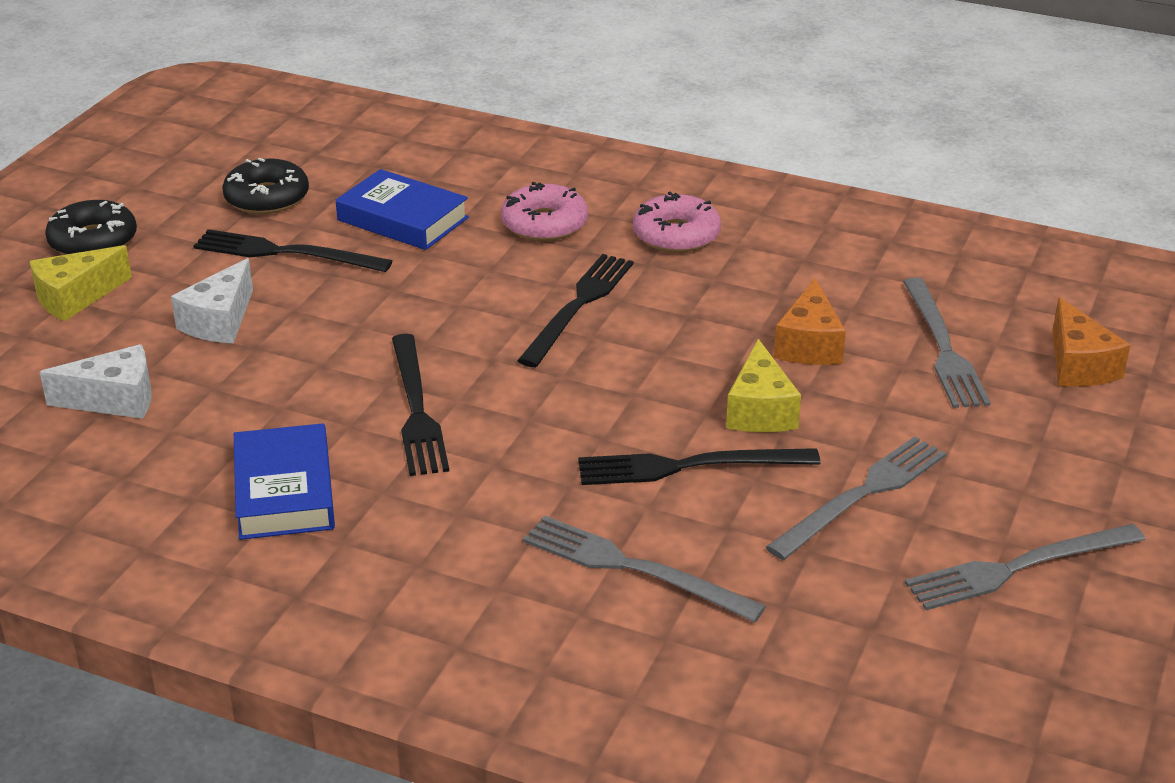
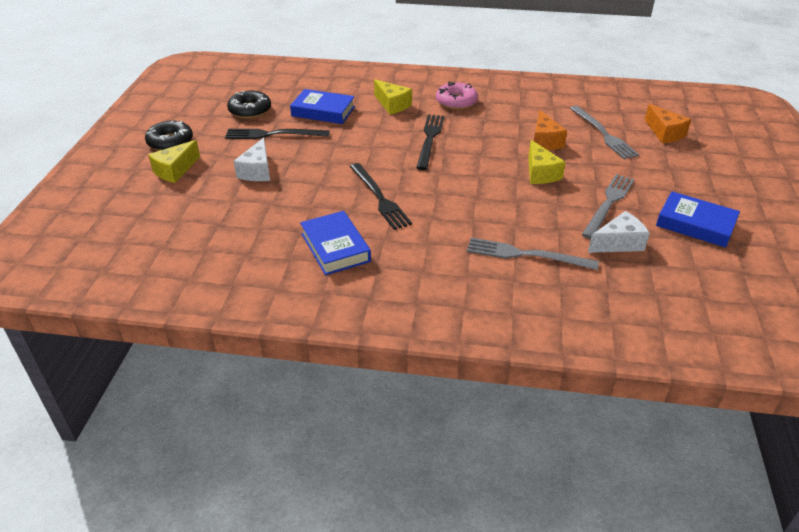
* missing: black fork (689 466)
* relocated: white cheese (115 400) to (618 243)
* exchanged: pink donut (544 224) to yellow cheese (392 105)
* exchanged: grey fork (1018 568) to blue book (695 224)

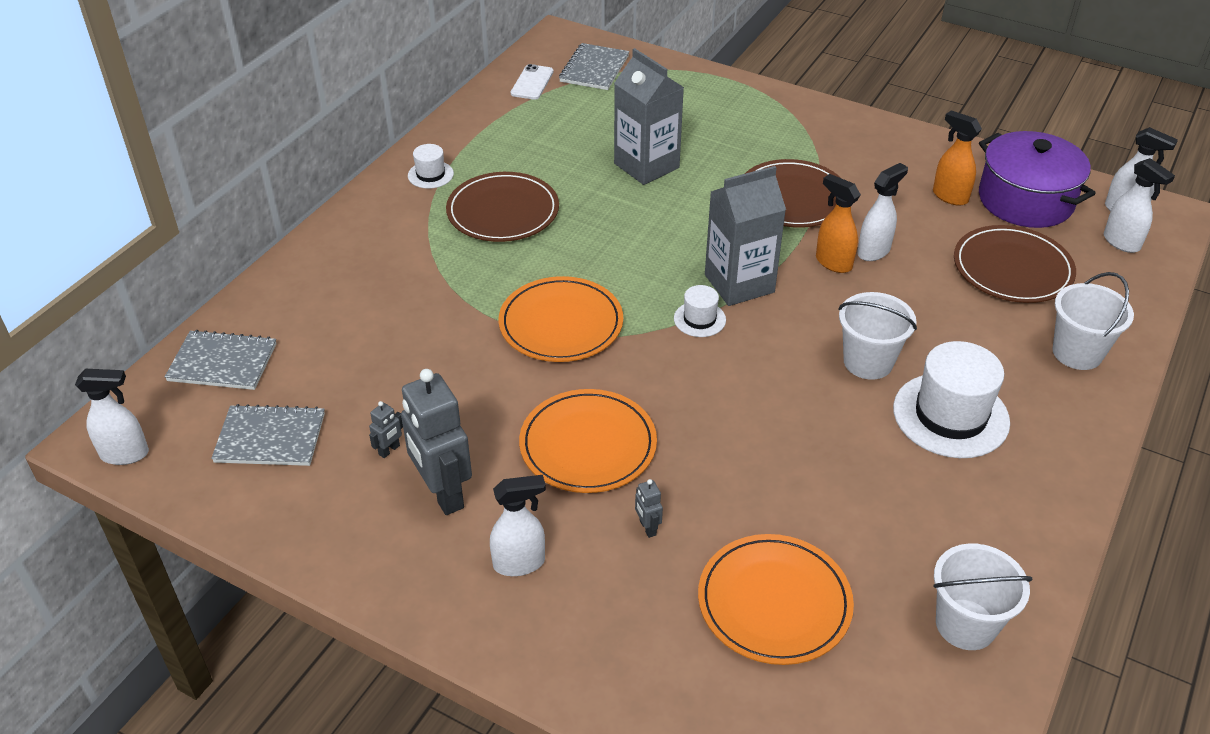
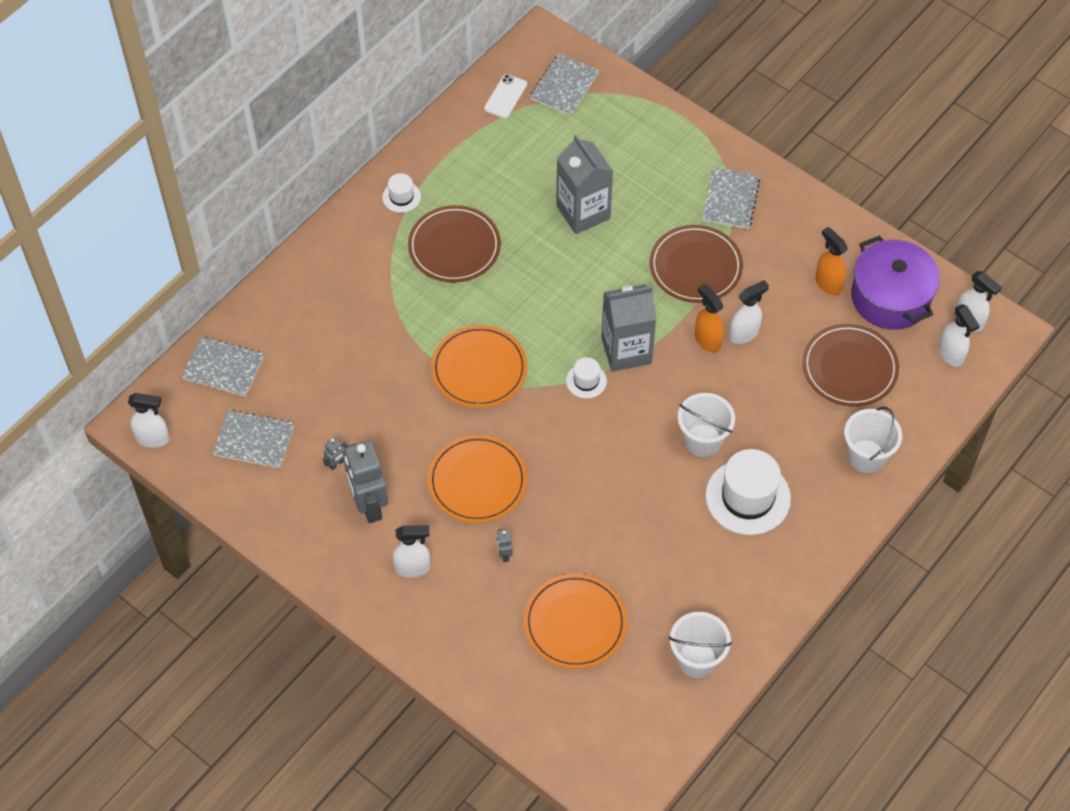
* appeared: grey notebook (730 199)

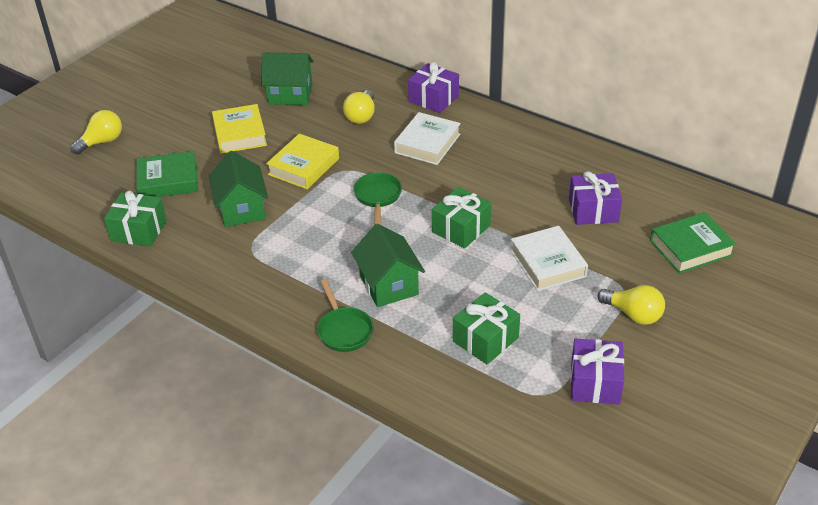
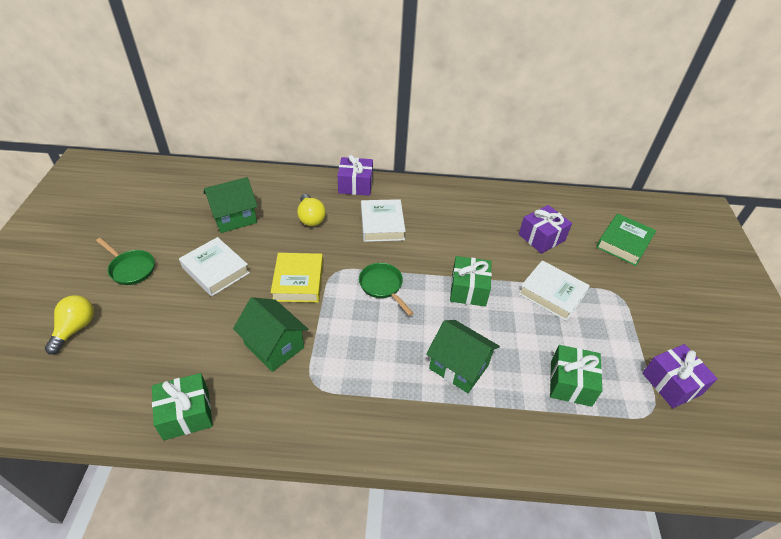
* missing: green book (168 180)
* missing: yellow light bulb (633 314)
* relocated: green pan (344 330) to (131 268)
* colour: yellow book (240 134) to white book (215 270)

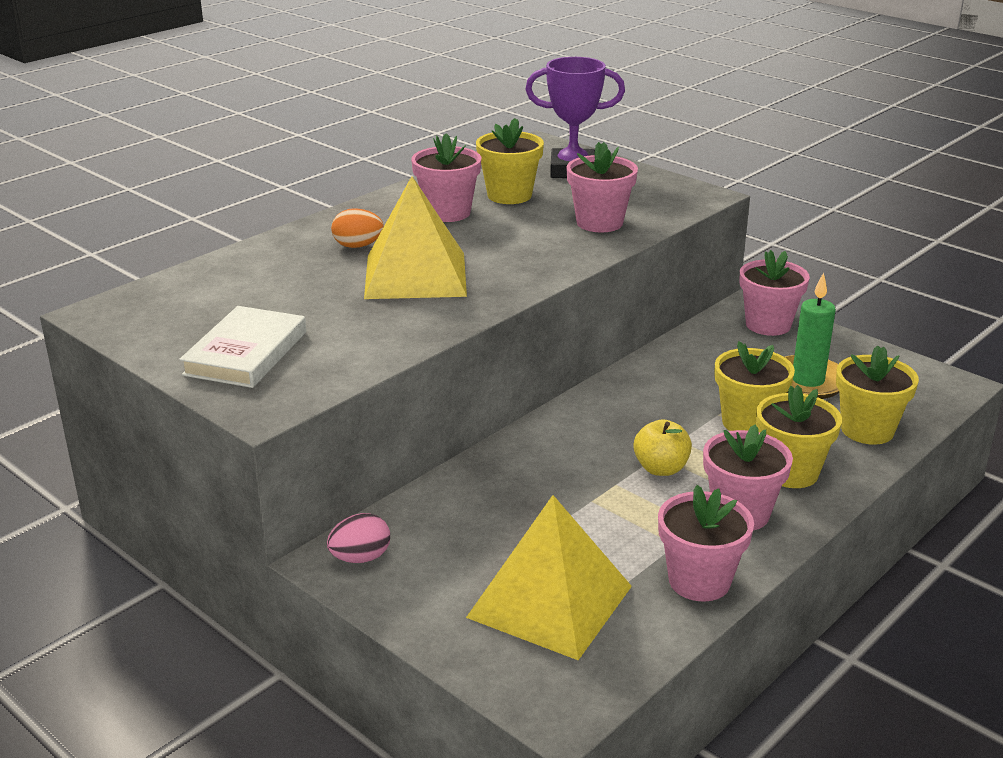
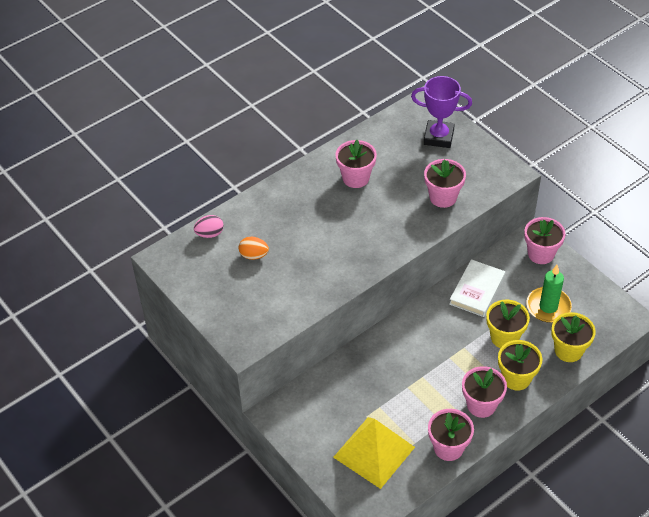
* missing: yellow pyramid (415 275)
* missing: yellow flower pot (509 195)
* missing: yellow apple (661 468)
* relocated: white book (246 353) to (477 290)
* relocated: pink egg (360 558) to (210 234)
* relocated: orange egg (358 246) to (254 255)

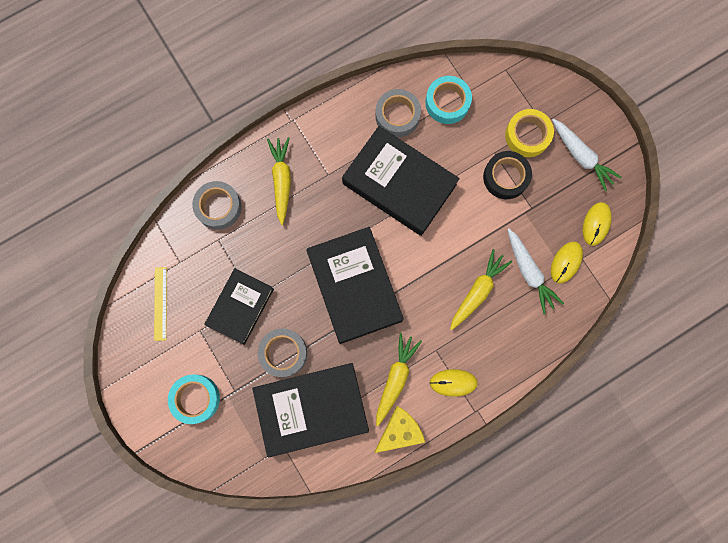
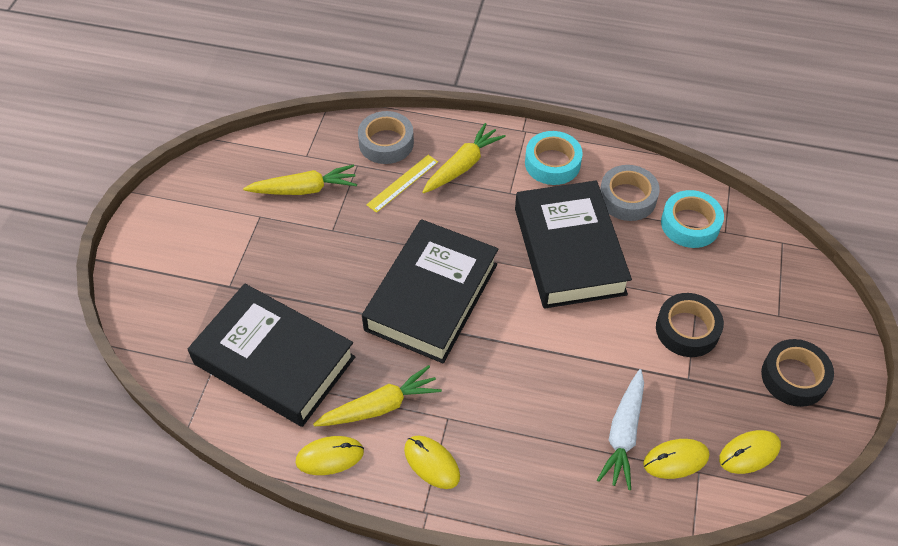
* missing: black book (240 307)
* missing: grey tape (283 353)
* missing: yellow tape (527 135)
* relocated: yellow ruler (160 303) to (402 183)
* relocated: turquoise tape (195 398) to (552 163)
* relocated: yellow carrot (477 291) to (304 189)
* exchanged: yellow cheese (400 431) to yellow mouse (330 457)
* exchanged: white carrot (581 156) to black tape (794 377)

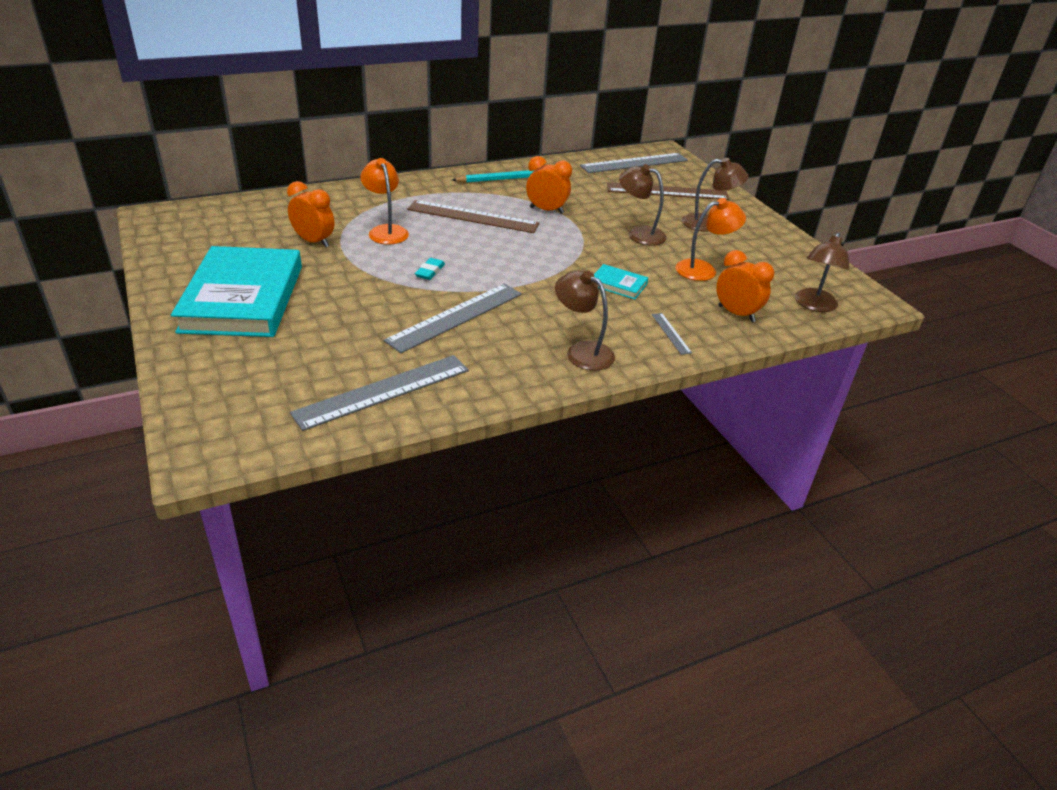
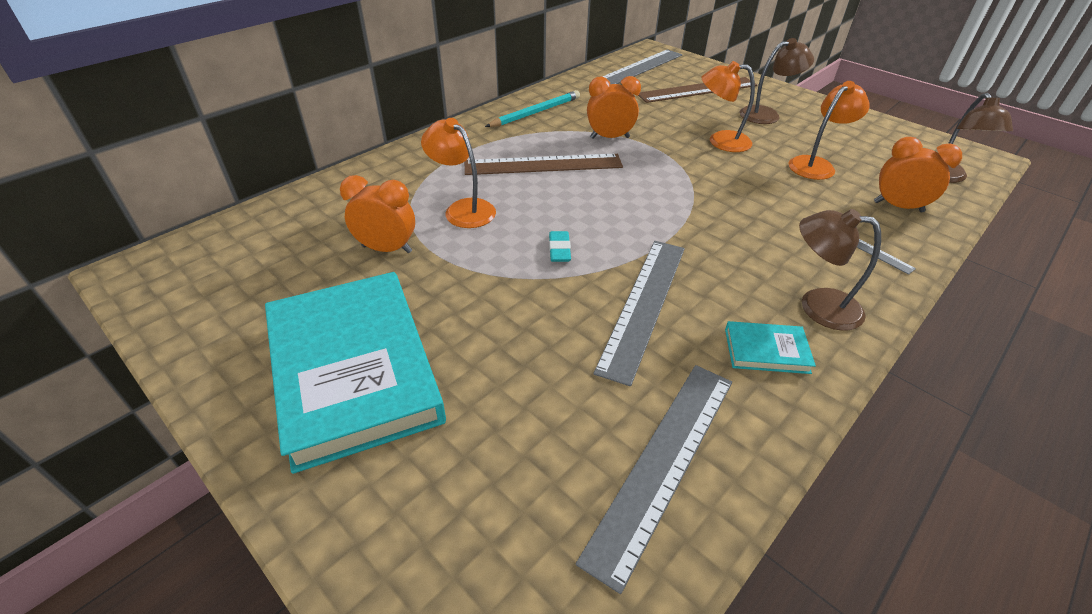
* relocated: turquoise book (618 284) to (766 351)
* colour: brown lamp (639 234) to orange lamp (720 141)

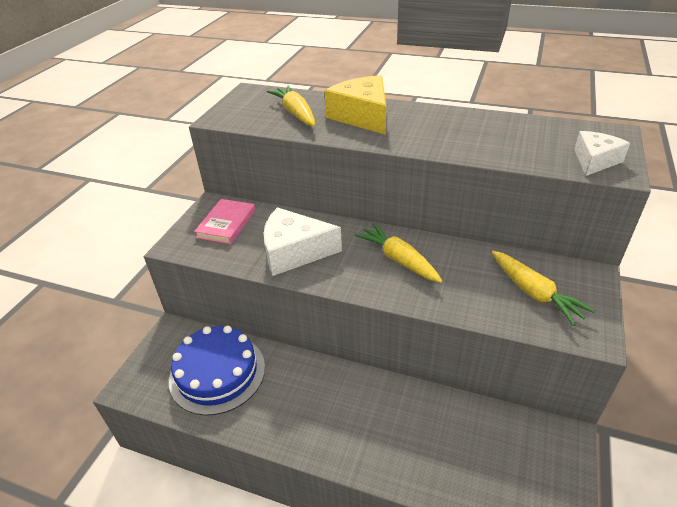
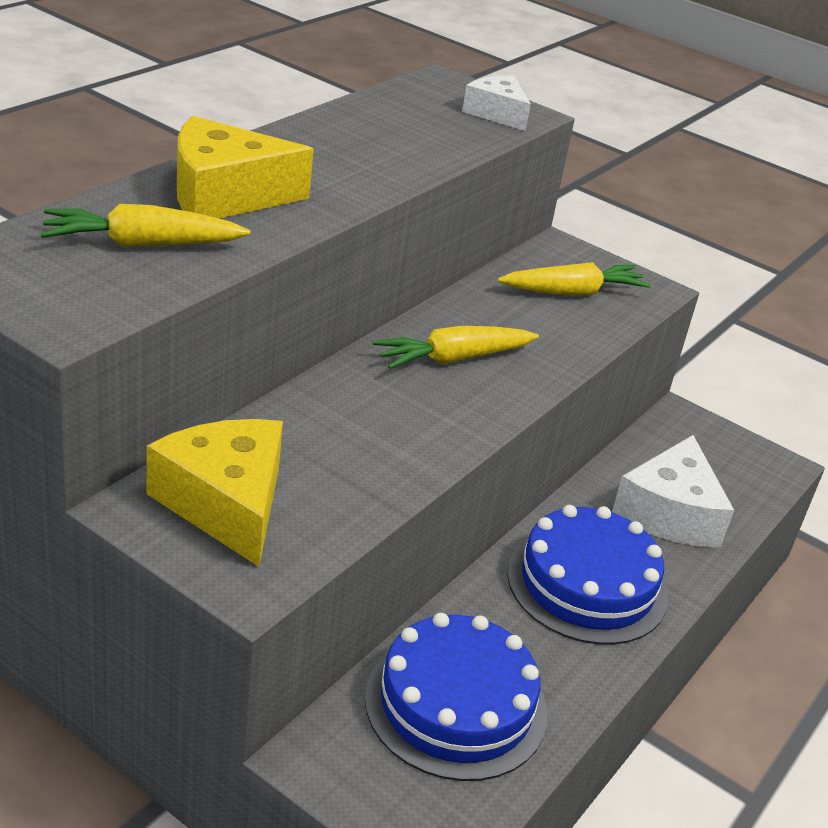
* appeared: blue cake (587 584)
* relocated: white cheese (294 252) to (670 513)
* exchanged: pink book (226 224) to yellow cheese (226 503)

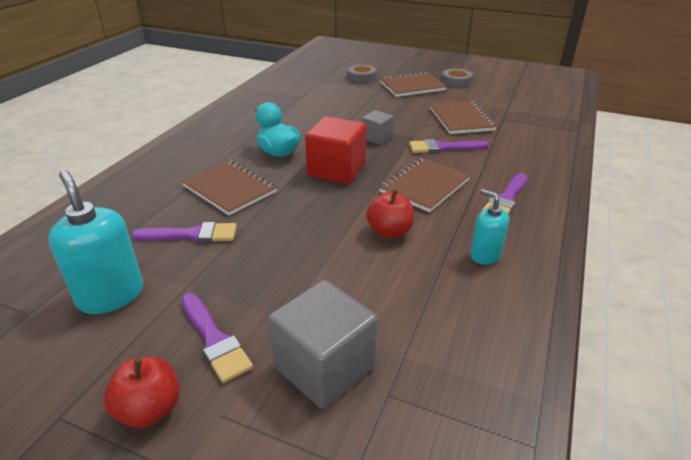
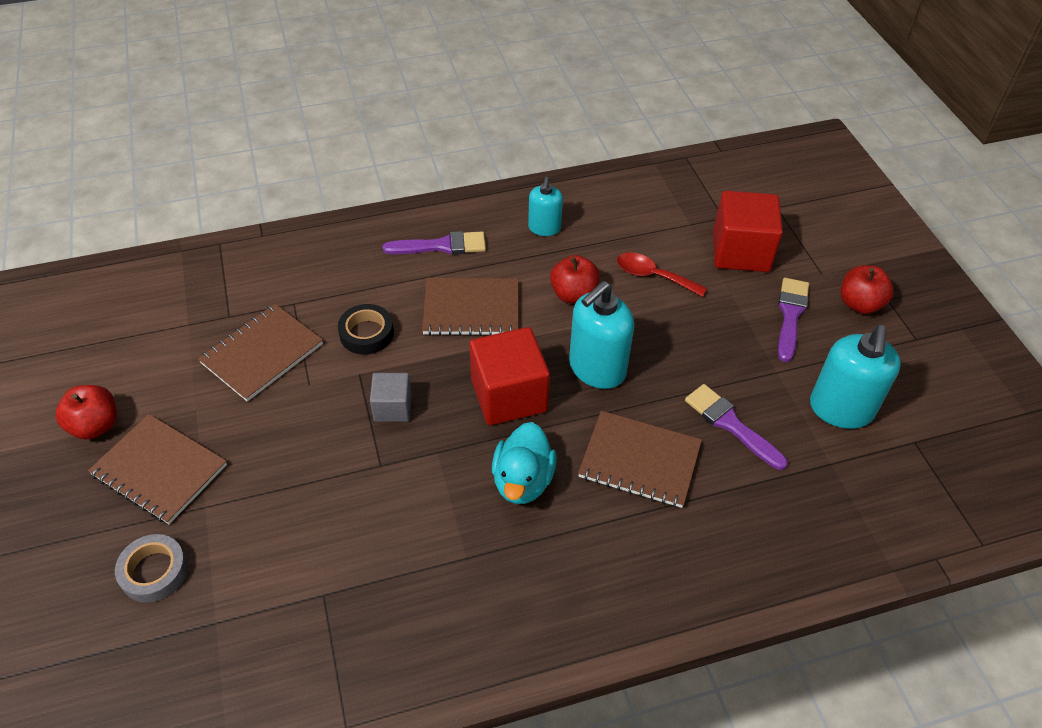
* appeared: turquoise soap dispenser (596 368)
* appeared: red spoon (653 276)
* exchanged: purple brush (443 148) to black tape (366 333)
* exchanged: grey tape (456 81) to red apple (95 425)
* colour: grey cube (324 367) to red cube (741 251)
* spun: brown notebook (229 189) = (639 460) 75 degrees counterclockwise

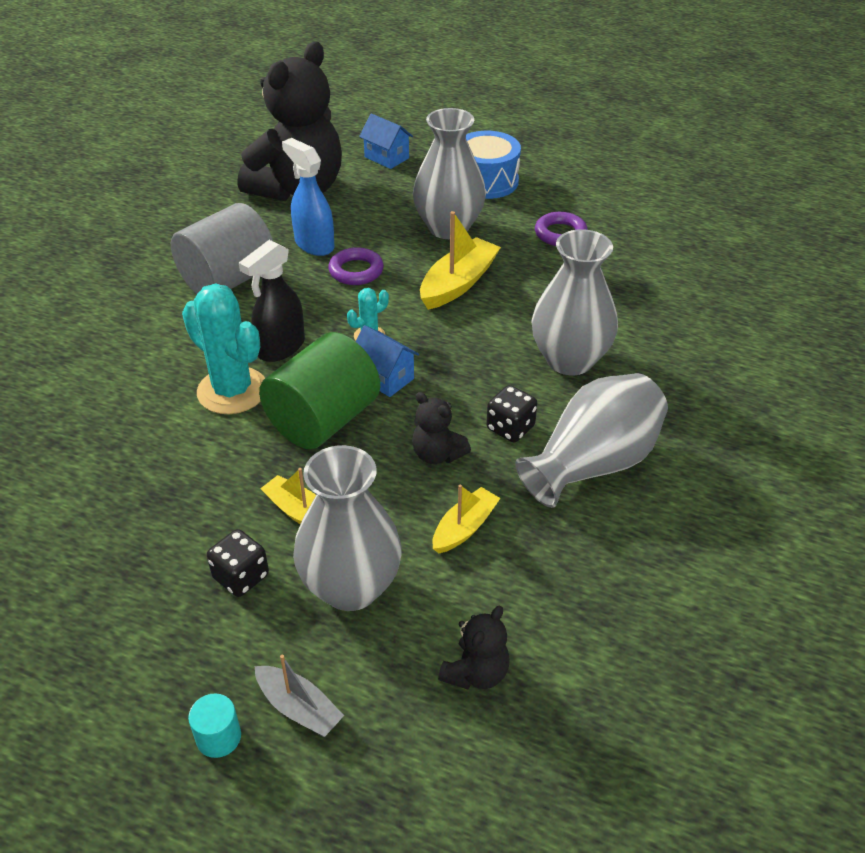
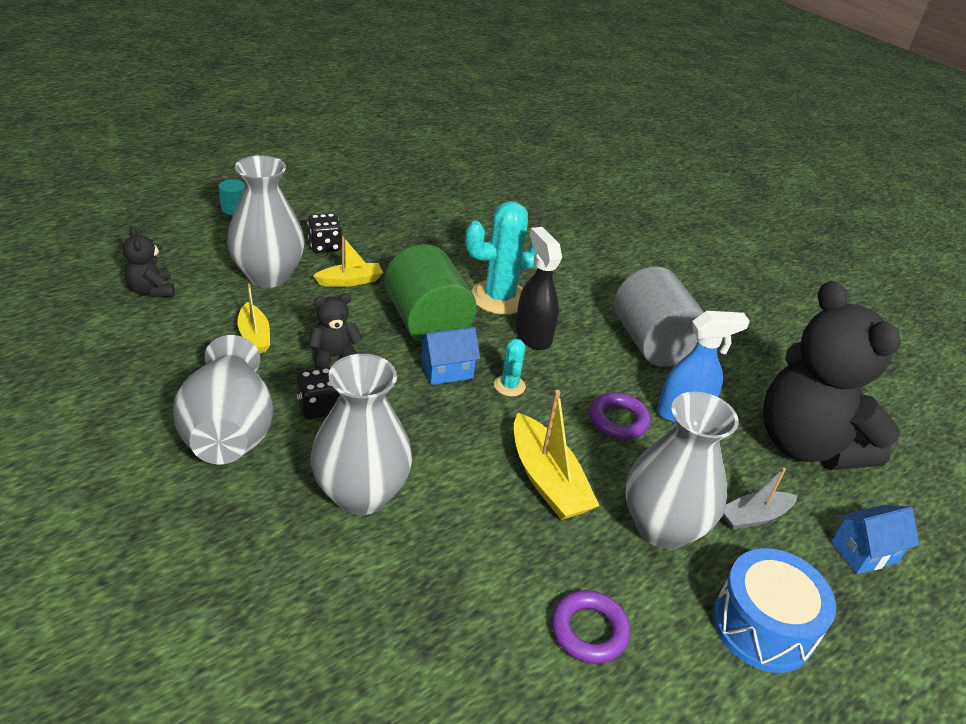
* relocated: grey boat (299 708) to (754 517)

